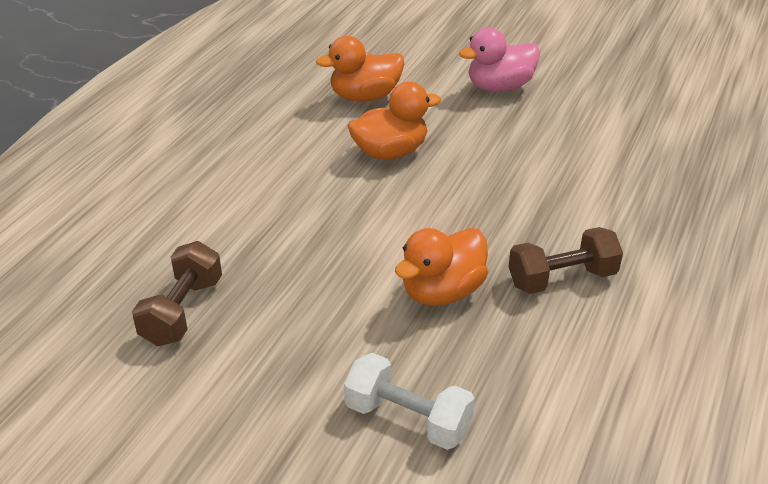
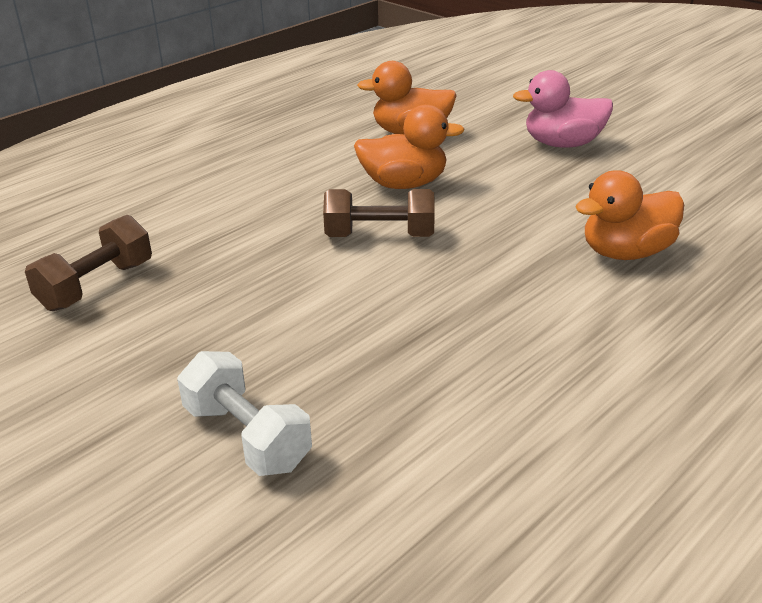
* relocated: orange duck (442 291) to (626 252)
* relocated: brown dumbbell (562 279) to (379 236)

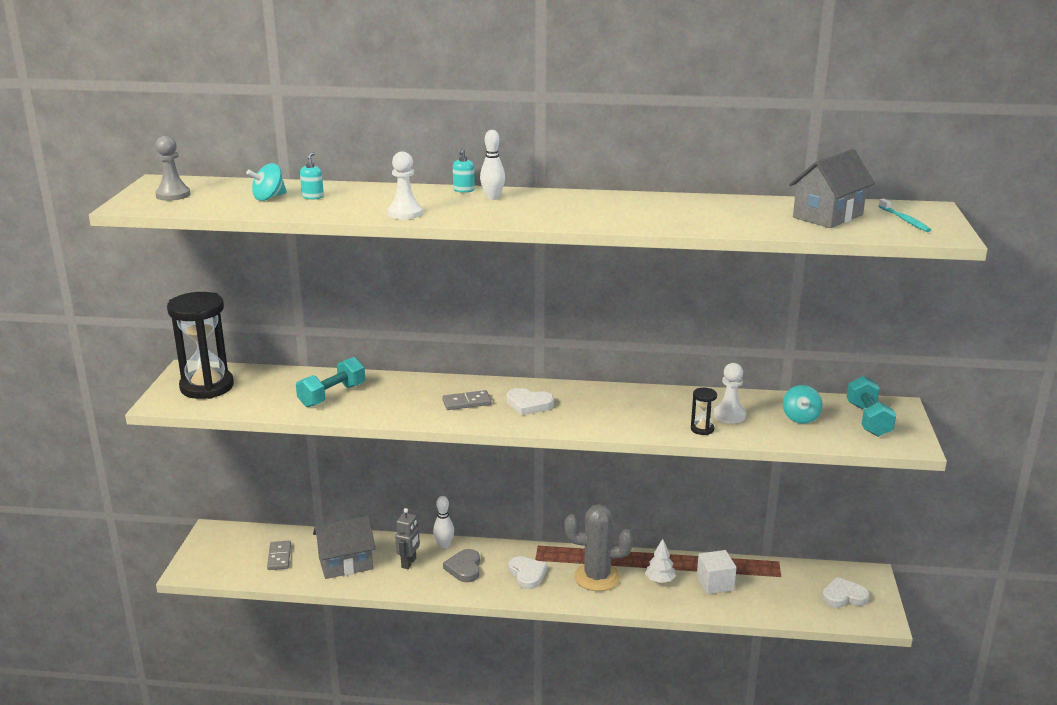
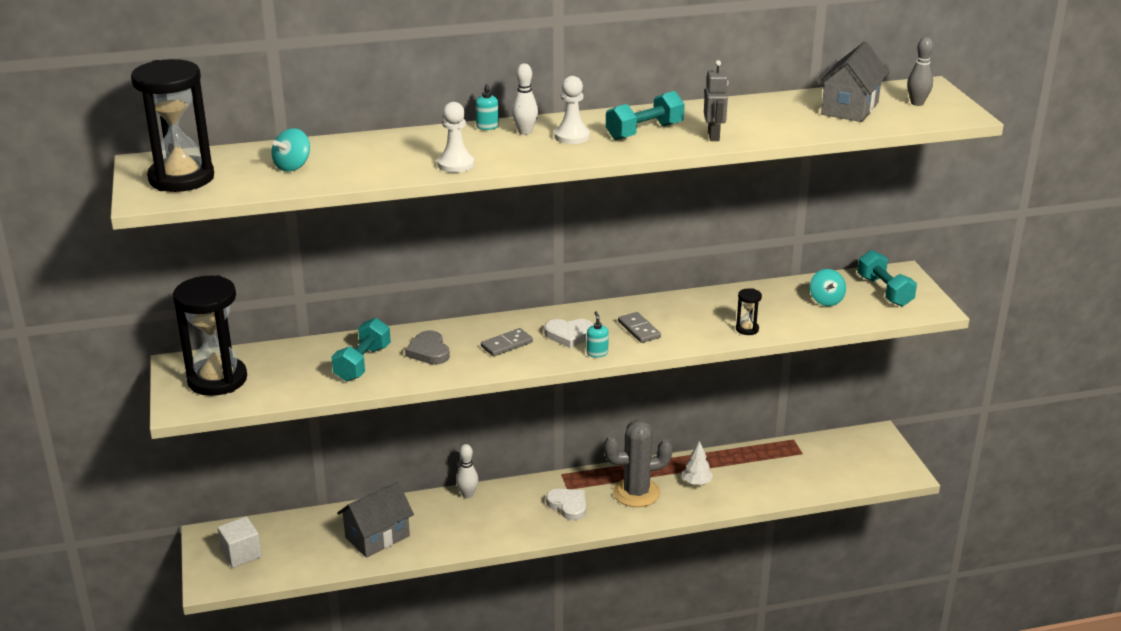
* missing: white heart (843 596)
* appeared: turquoise dumbbell (644 132)
* relocated: grey domino (279 557) to (639 329)
* relocated: turquoise soap dispenser (313 197) to (597 353)
* relocated: grey robot (409 563) to (714 136)
* relocated: grey heart (464 568) to (429 351)
* relocated: white cube (715 583) to (241 554)
* relocated: white pawn (729 415) to (572 136)
* exchanged: grey pawn (173 195) to black hourglass (181 178)
* exchanged: turquoise toothbrush (904 220) to grey bowling pin (917 103)

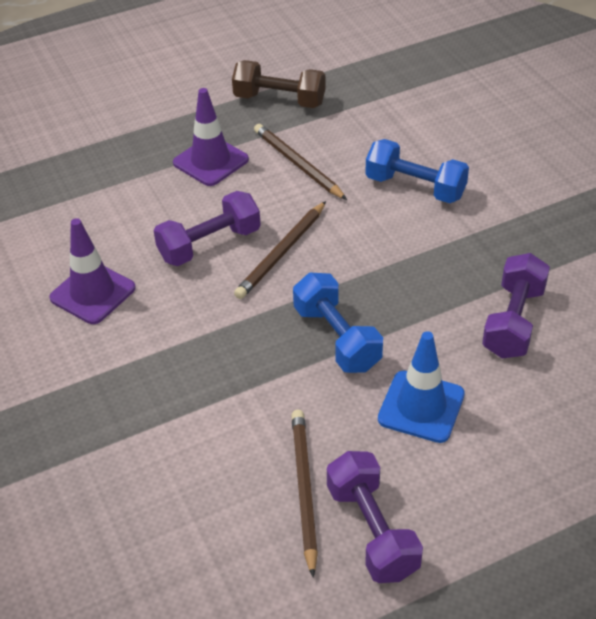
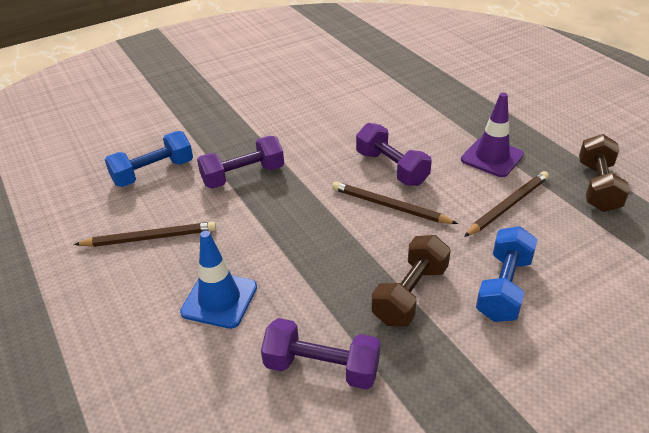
* missing: purple traffic cone (93 293)
* appeared: brown dumbbell (410 294)
* relocated: blue dumbbell (337 338) to (153 172)
* relocated: purple dumbbell (372 530) to (243 176)

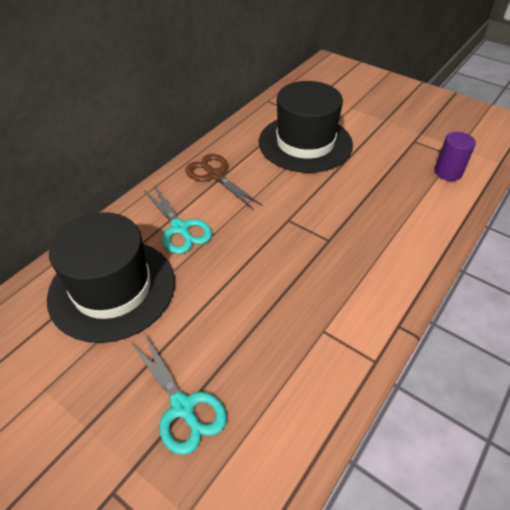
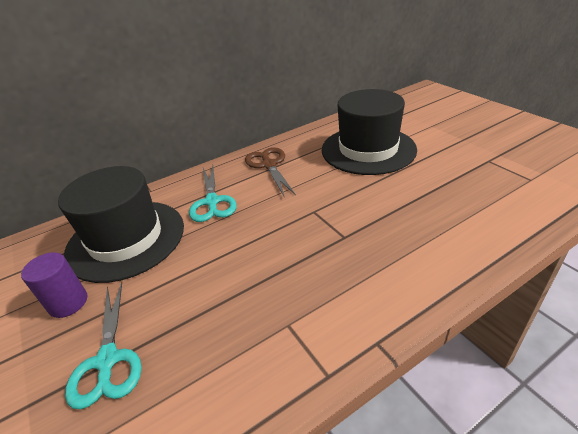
* relocated: purple cylinder (448 172) to (68 303)

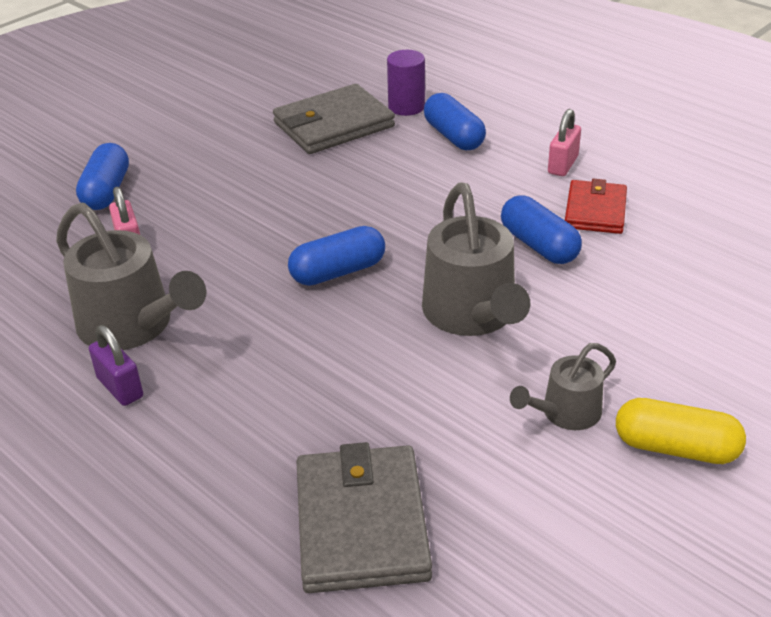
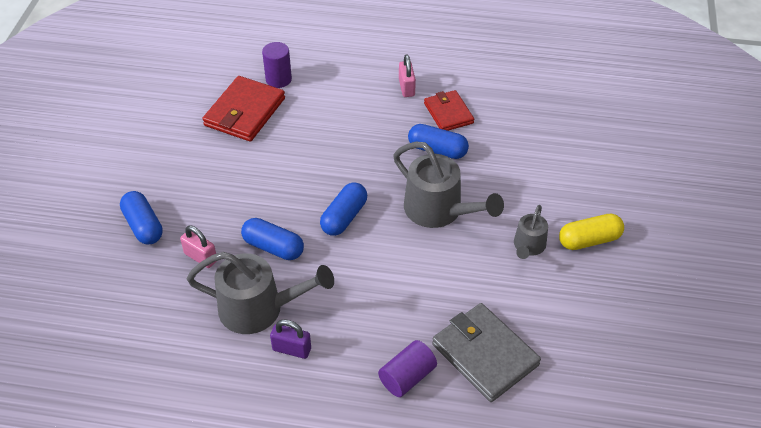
* appeared: purple cylinder (407 377)
* relocated: blue capsule (454 136) to (273 247)
* colour: grey wallet (333 125) to red wallet (244 112)

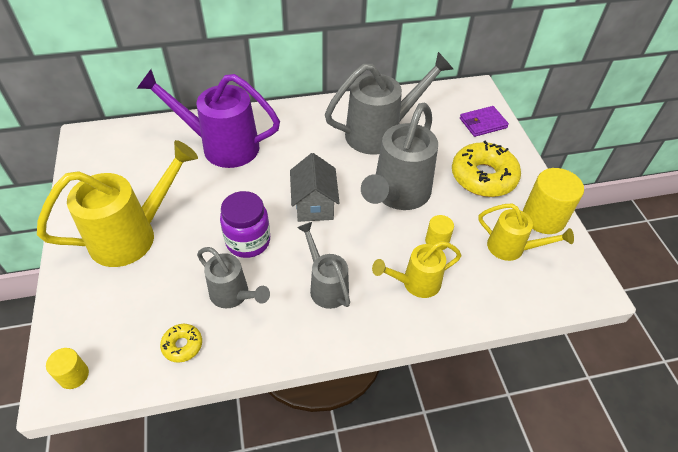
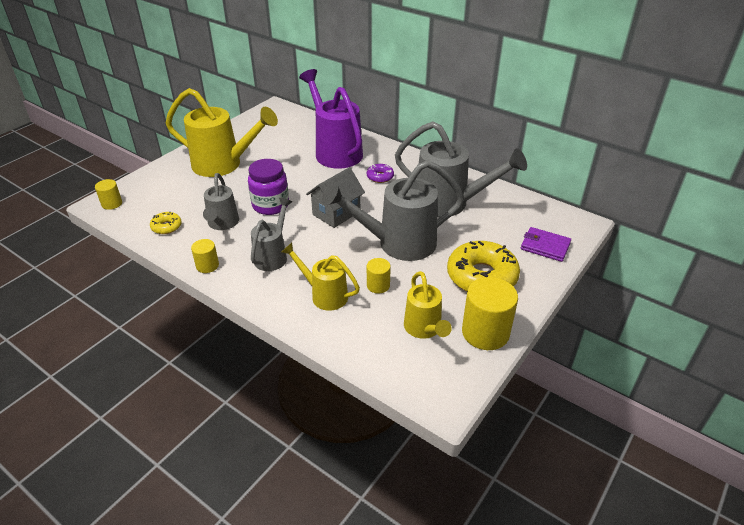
* appeared: yellow cylinder (207 265)
* appeared: purple donut (380 177)

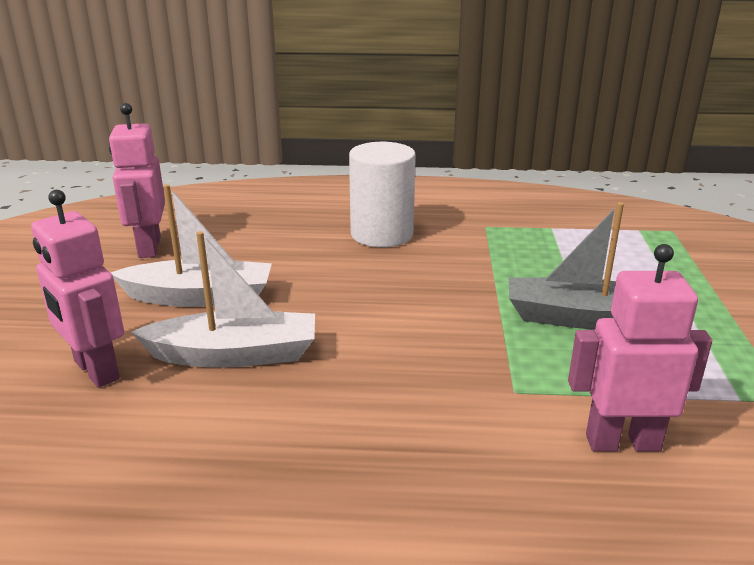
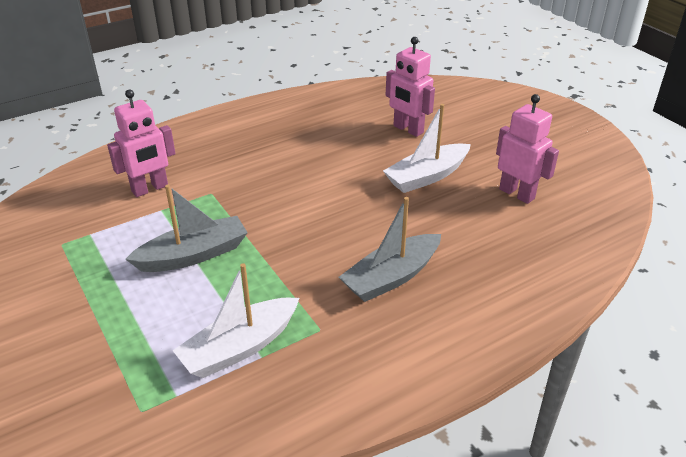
* relocated: white boat (234 355) to (240 347)
* exchanged: white cylinder (382 234) to grey boat (391 277)
* spun: pink robot (95 370) = (408 129) 150 degrees counterclockwise

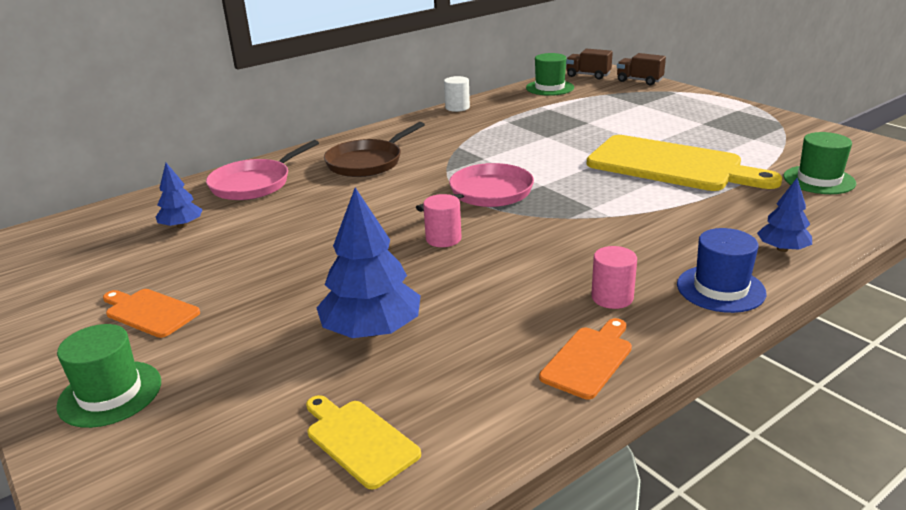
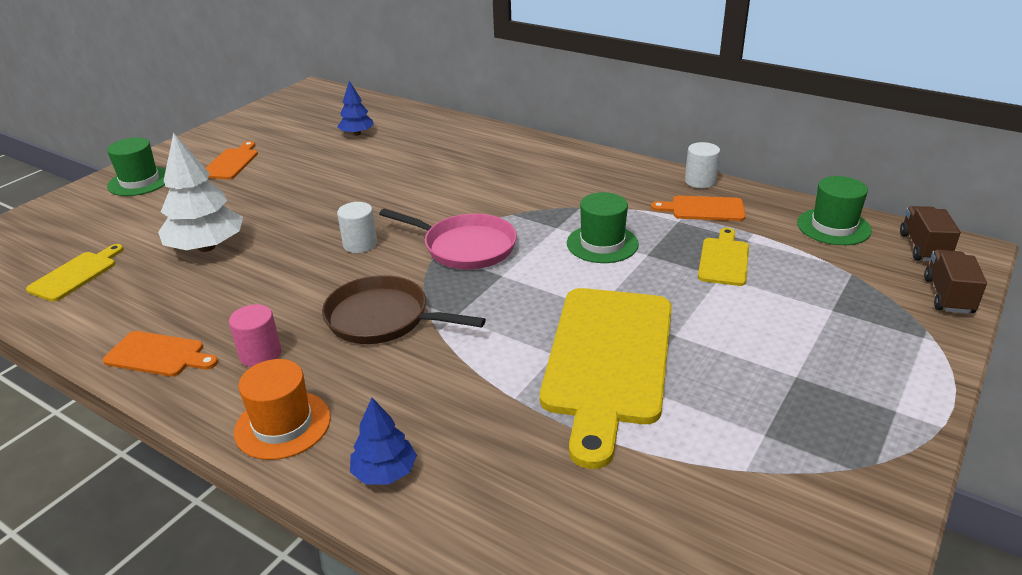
* missing: pink pan (254 184)
* appeared: orange cutting board (703 209)
* appeared: yellow cutting board (724 259)
* relocated: brown pan (367 162) to (382 318)
* relocated: green hat (819 180) to (602 244)
* colour: blue tree (372 330) to white tree (207 247)
* colour: pink cylinder (443 239) to white cylinder (360 244)
* colour: blue hat (720 289) to orange hat (283 425)

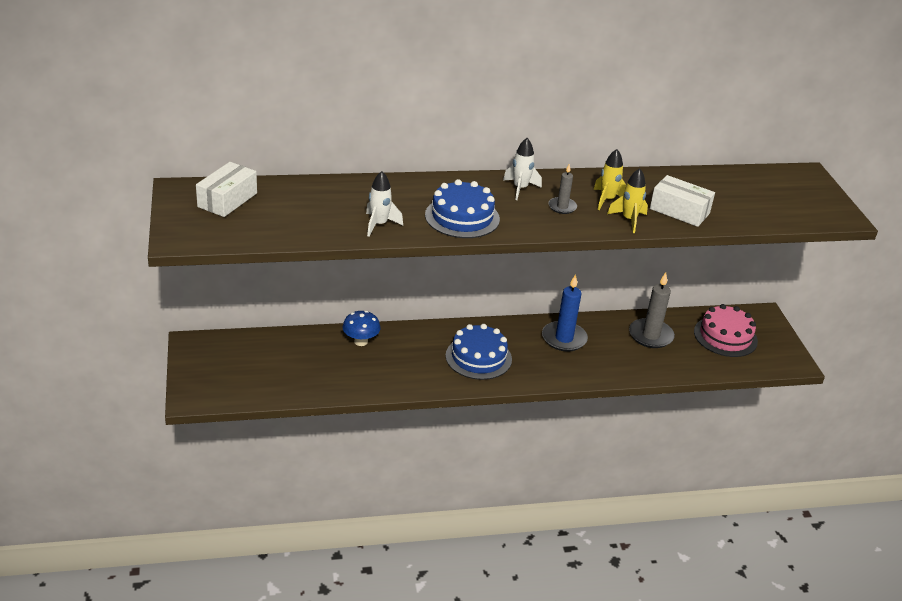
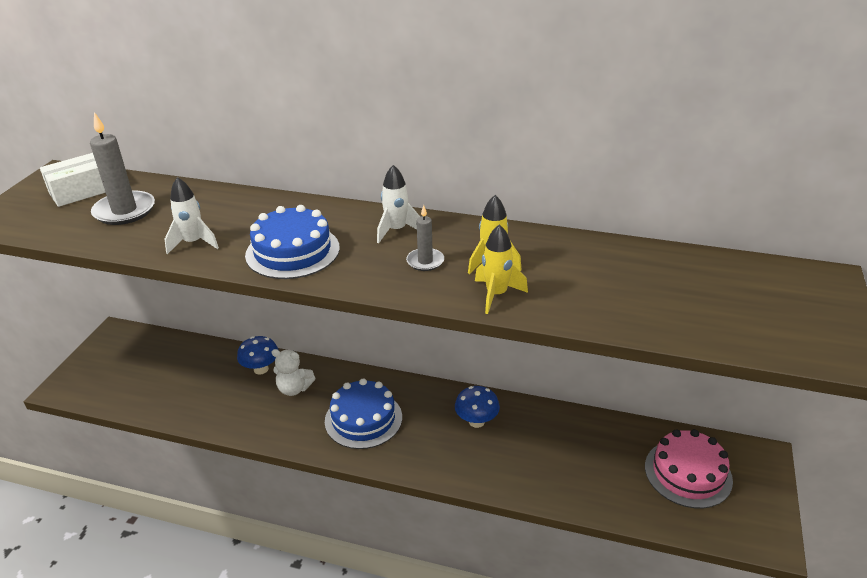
* missing: white box (679 211)
* appeared: white teddy bear (294 389)
* relocated: grey candle (650 335) to (124 211)
* exchanged: blue candle (564 338) to blue mushroom (476 421)

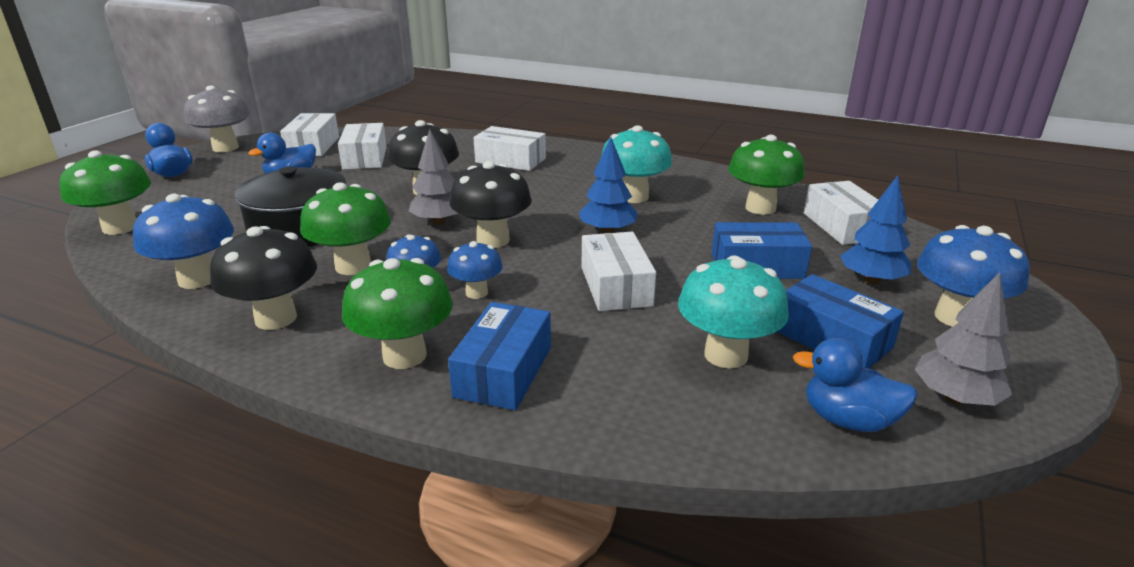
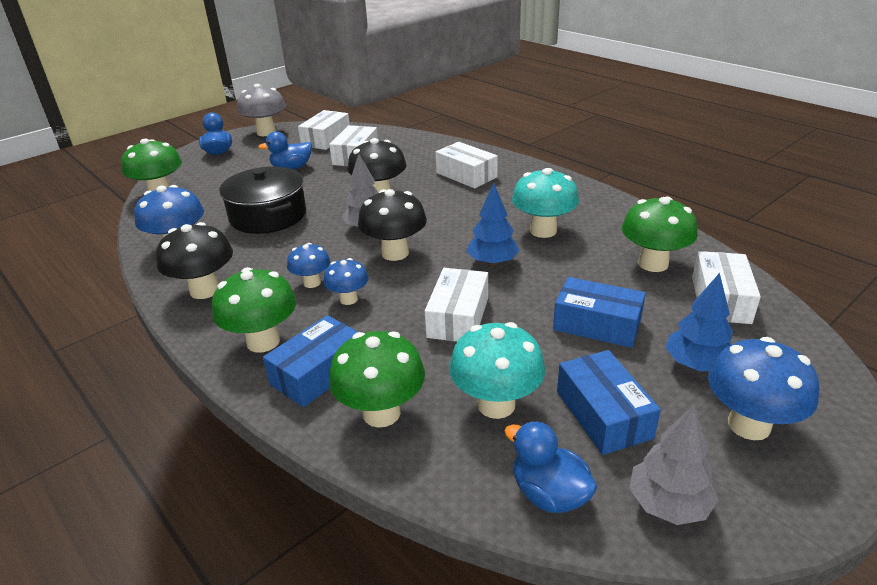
* relocated: green mushroom (353 266) to (381 413)

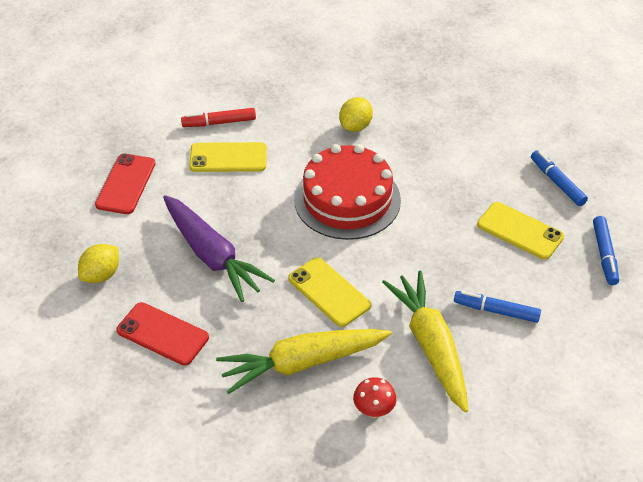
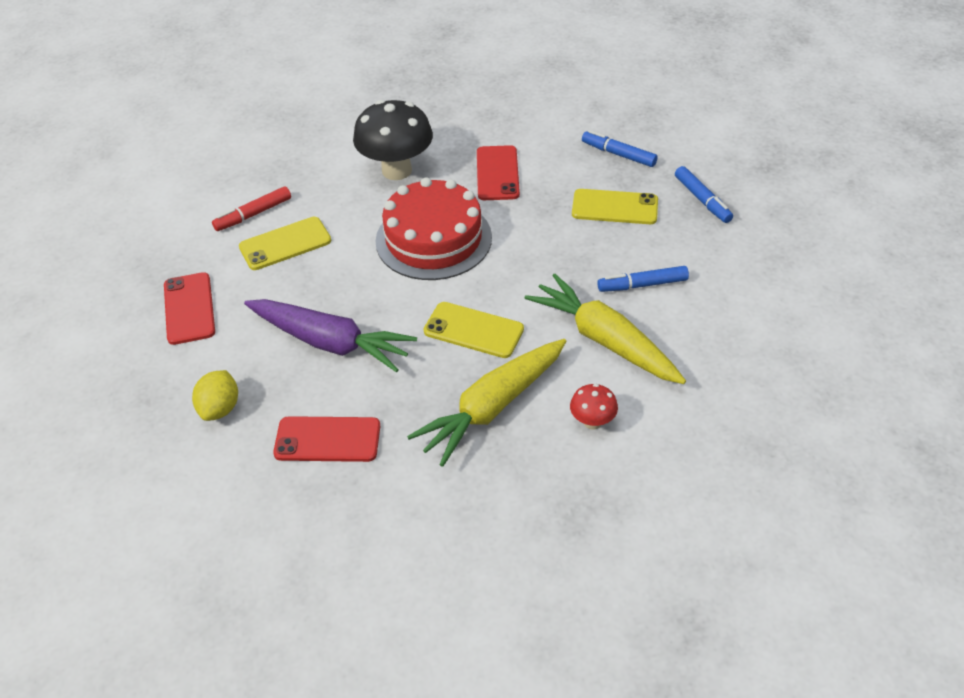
* appeared: red phone (497 173)
* exchanged: yellow lemon (355 126) to black mushroom (396 170)

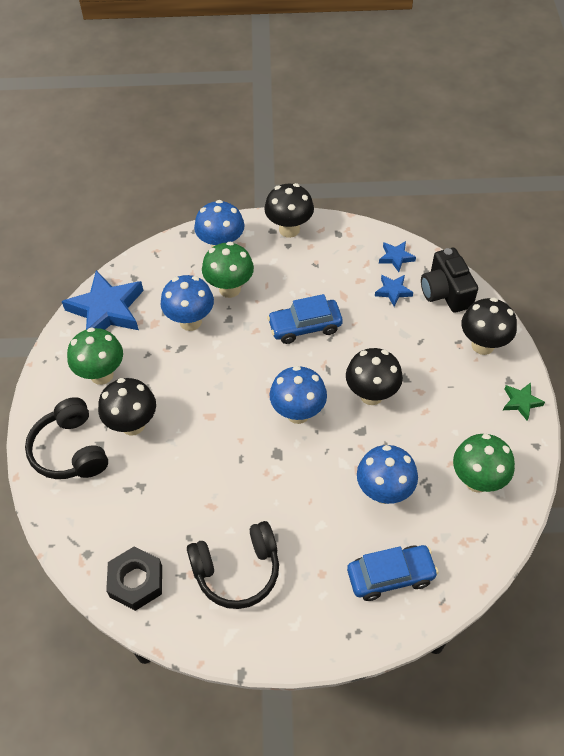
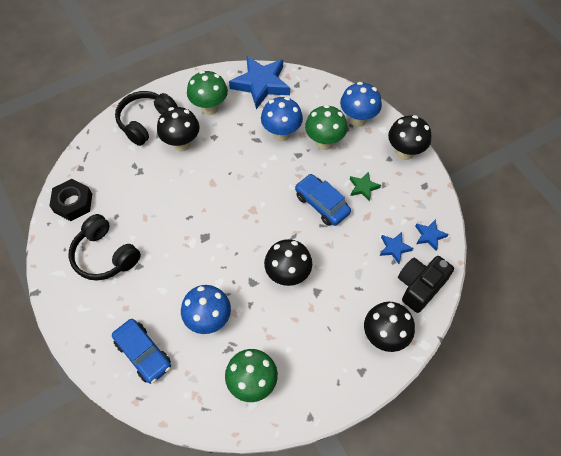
* missing: blue mushroom (298 413)
* relocated: green star (521 402) to (363 187)

